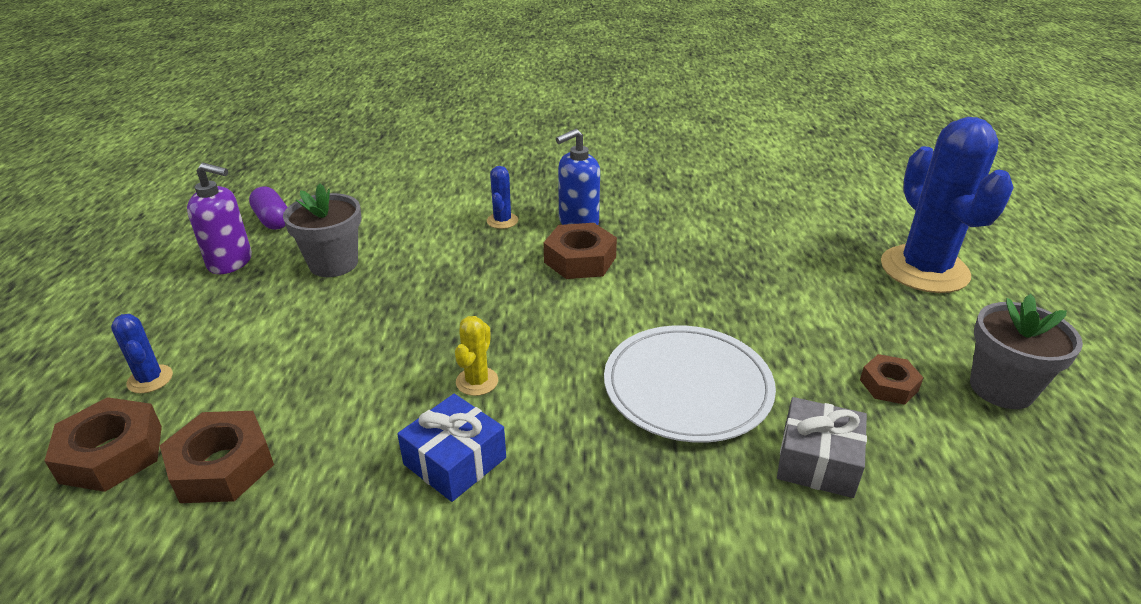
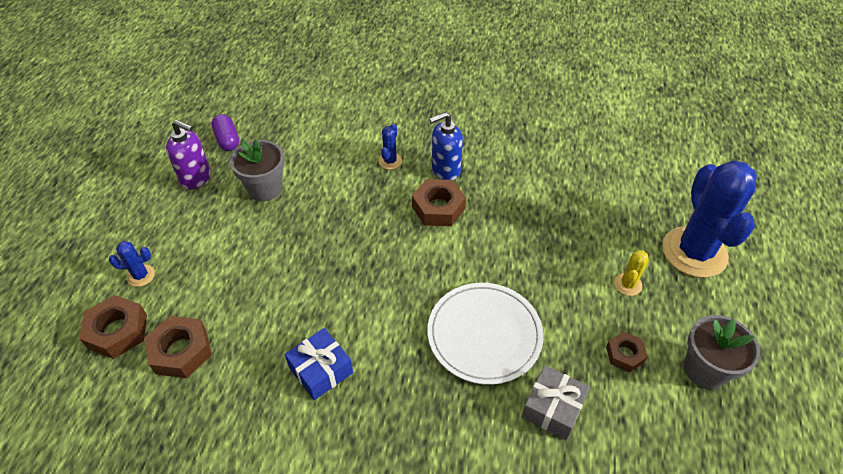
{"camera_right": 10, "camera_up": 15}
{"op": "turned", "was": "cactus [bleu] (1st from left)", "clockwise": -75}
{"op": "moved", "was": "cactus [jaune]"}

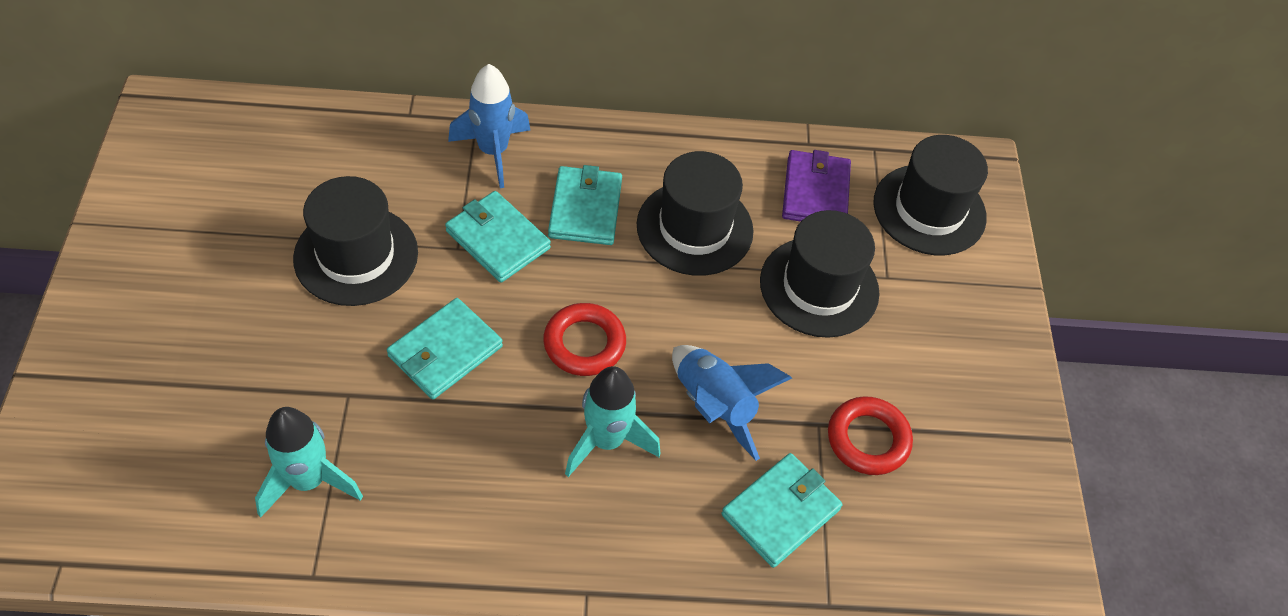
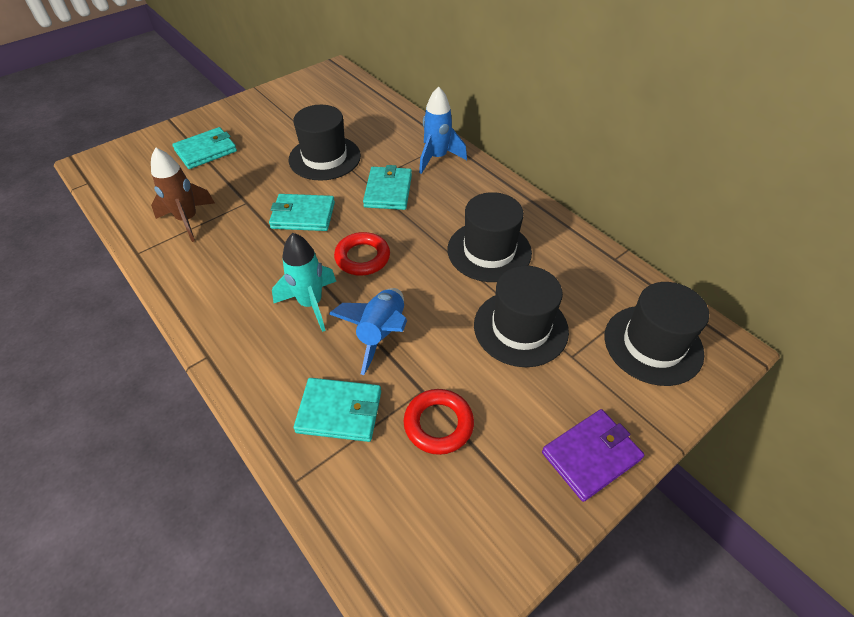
{"camera_right": 55, "camera_up": -5}
{"op": "moved", "was": "portefeuille [violet]"}
{"op": "moved", "was": "portefeuille [turquoise] (3rd from left in the first image)", "now": "portefeuille [turquoise] (1st from left)"}
{"op": "recoloured", "was": "fusée [turquoise] (1st from left)", "now": "fusée [marron]"}

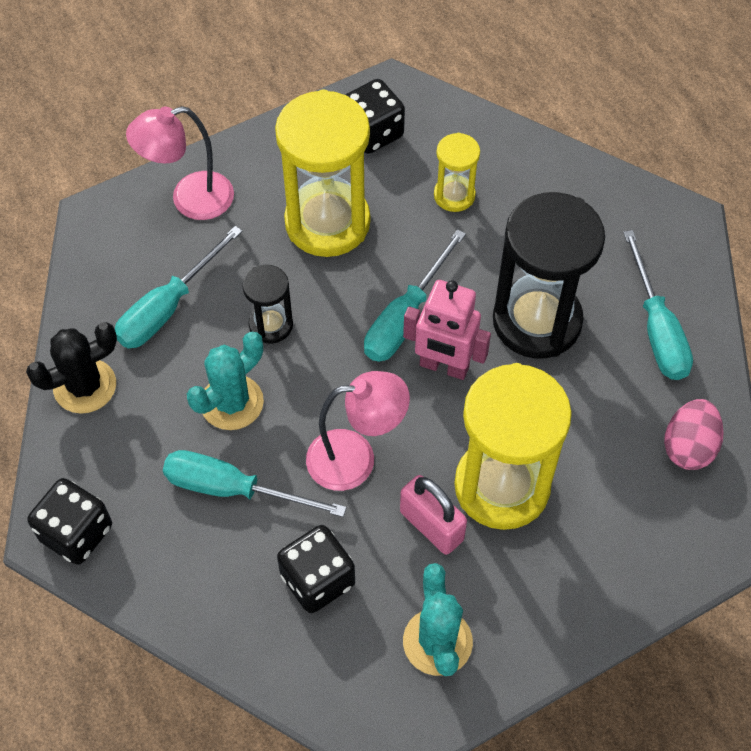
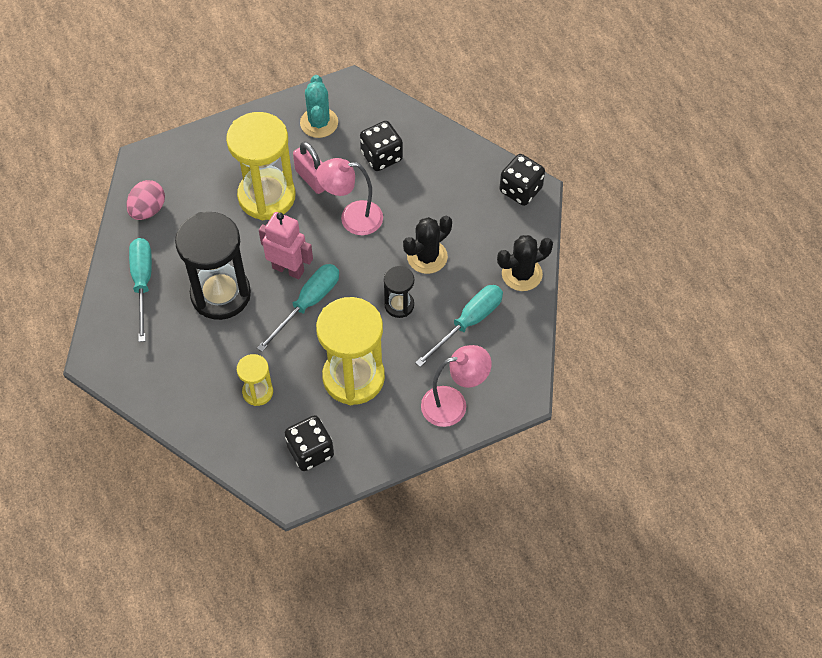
{"camera_right": -175, "camera_up": 0}
{"op": "recoloured", "was": "cactus [turquoise] (1st from left)", "now": "cactus [noir] (1st from left)"}
{"op": "removed", "was": "tournevis [turquoise] (2nd from left)"}

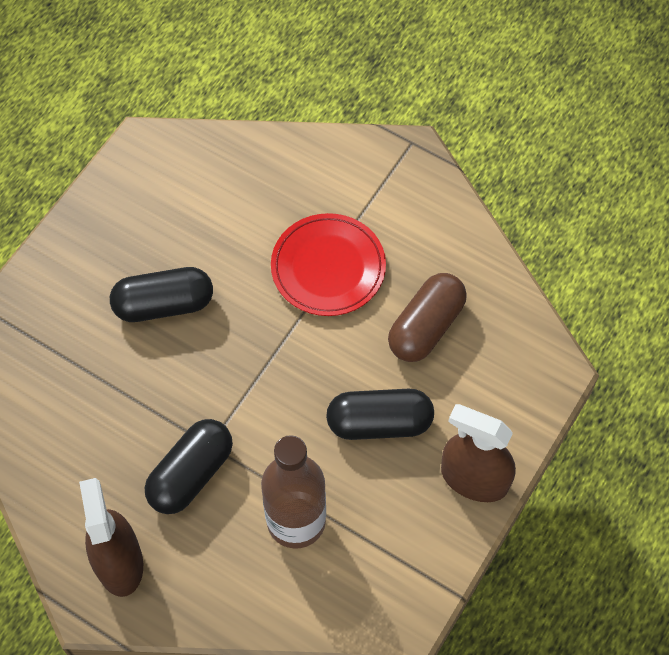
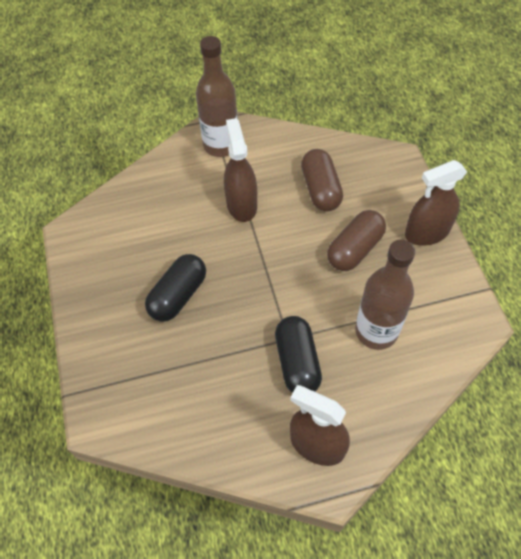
{"camera_right": -45, "camera_up": -5}
{"op": "replaced", "was": "assiette [rouge]", "now": "vaporisateur [marron] (1st from left)"}
{"op": "recoloured", "was": "gélule [noir] (3rd from left)", "now": "gélule [marron] (2nd from left)"}
{"op": "added", "now": "bouteille [marron] (1st from left)"}

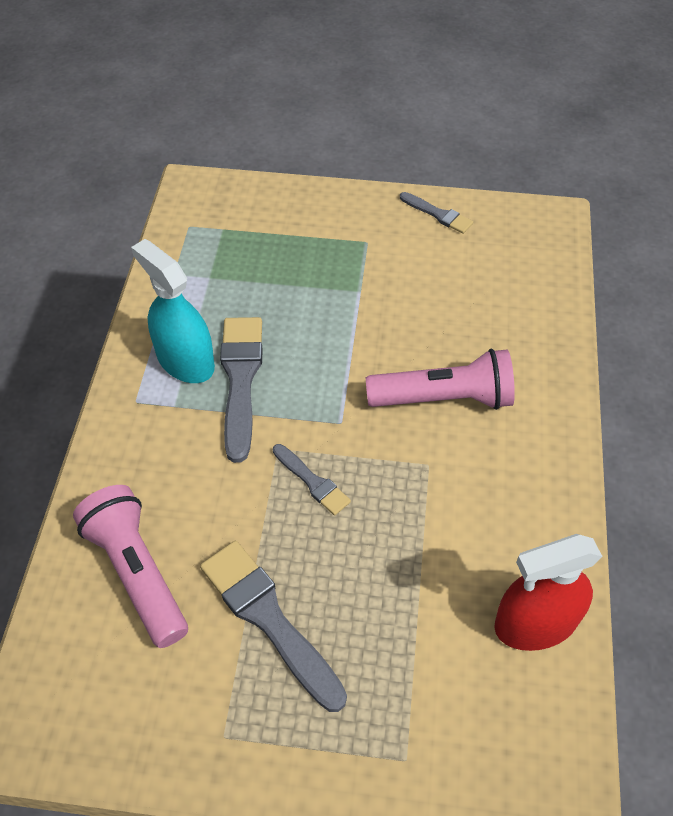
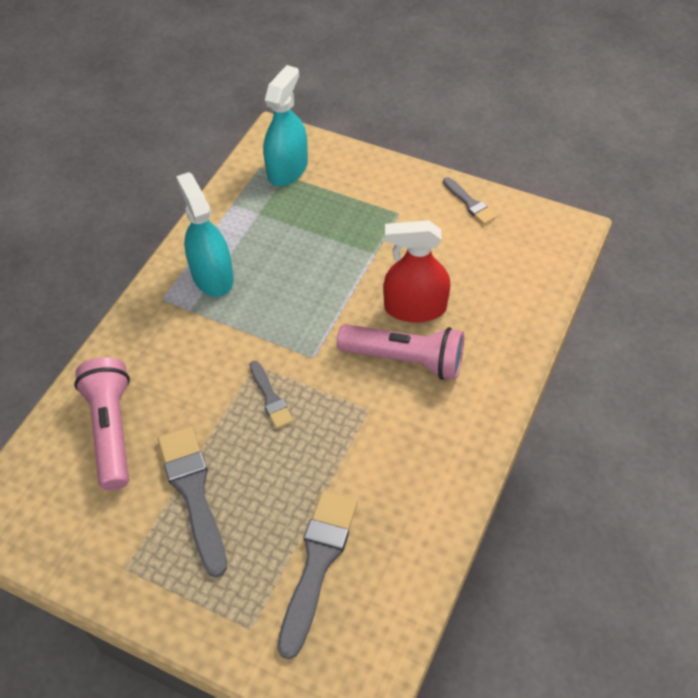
{"camera_right": 20, "camera_up": 0}
{"op": "moved", "was": "pinceau [gris] (1st from left in the first image)", "now": "pinceau [gris] (3rd from left)"}
{"op": "moved", "was": "vaporisateur [rouge]"}
{"op": "added", "now": "vaporisateur [turquoise] (2nd from left)"}

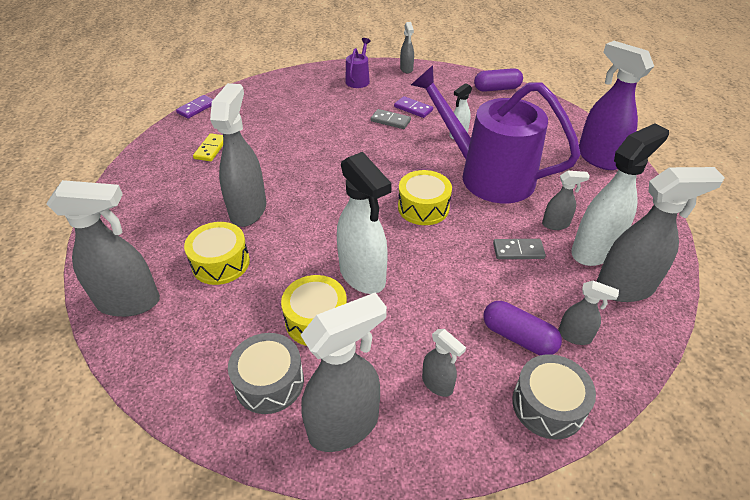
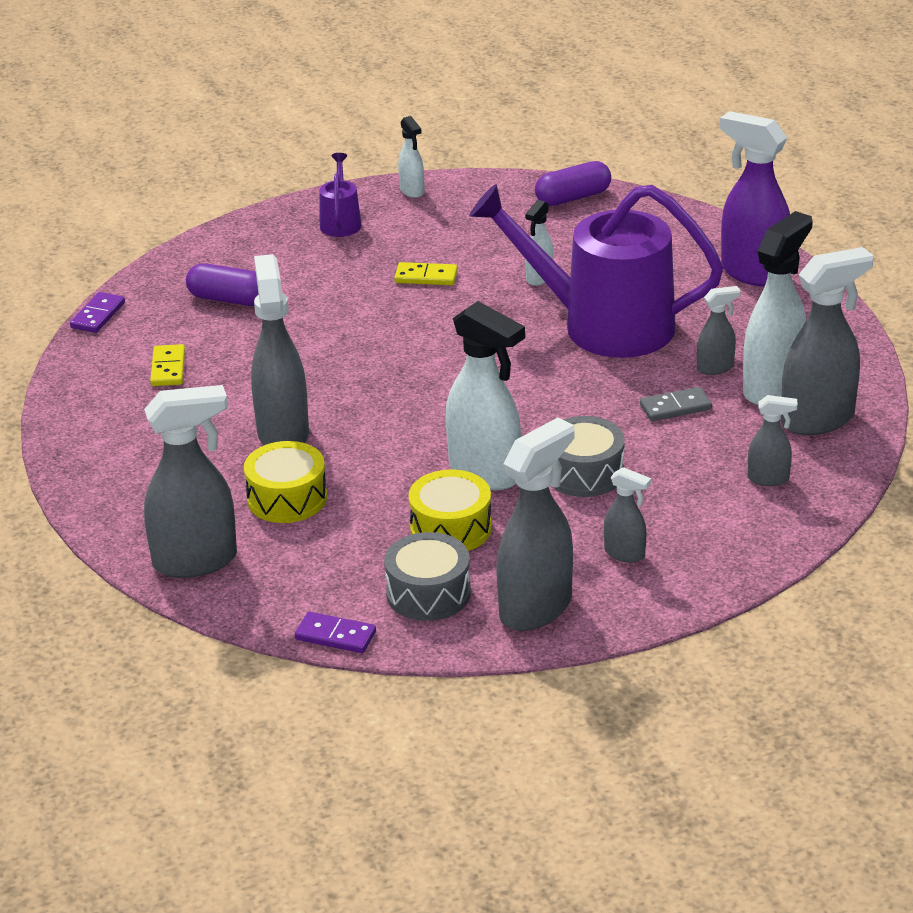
{"camera_right": -15, "camera_up": -10}
{"op": "recoloured", "was": "vaporisateur [gris] (4th from left)", "now": "vaporisateur [blanc] (1st from left)"}
{"op": "moved", "was": "domino [violet] (2nd from left)"}
{"op": "recoloured", "was": "domino [gris] (1st from left)", "now": "domino [jaune] (2nd from left)"}
{"op": "removed", "was": "tambour [jaune] (3rd from left)"}
{"op": "moved", "was": "gélule [violet] (2nd from left in the first image)", "now": "gélule [violet] (1st from left)"}
{"op": "moved", "was": "tambour [gris] (2nd from left)"}

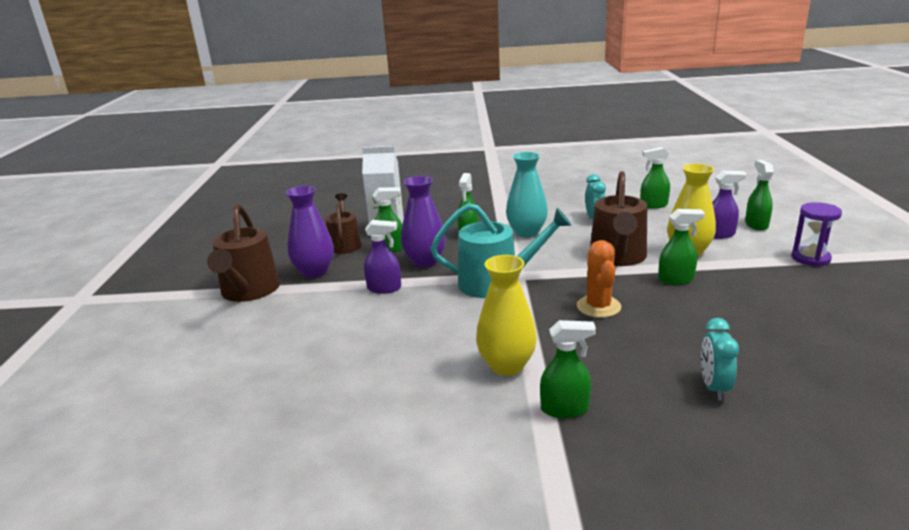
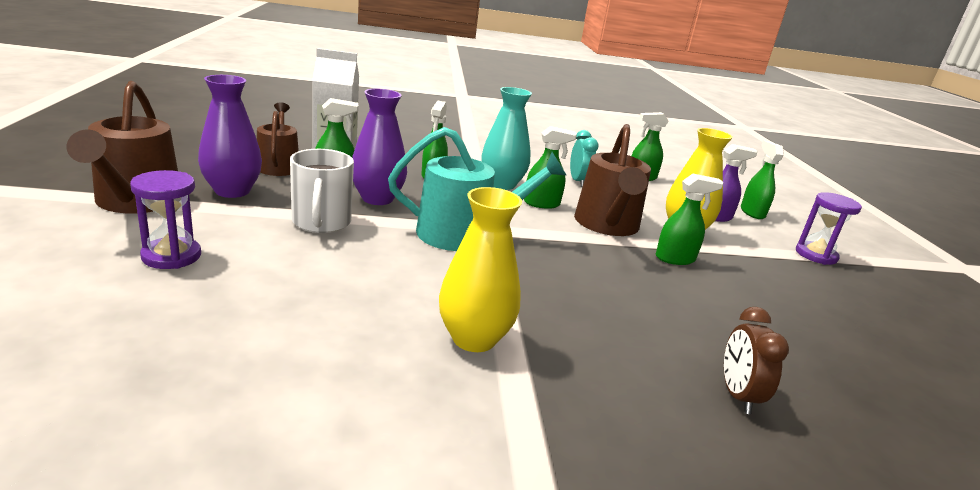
{"camera_right": -10, "camera_up": 0}
{"op": "replaced", "was": "vaporisateur [violet] (1st from left)", "now": "tasse [blanc]"}
{"op": "removed", "was": "cactus [orange]"}
{"op": "recoloured", "was": "réveil [turquoise] (2nd from left)", "now": "réveil [marron]"}
{"op": "moved", "was": "vaporisateur [vert] (3rd from left)"}
{"op": "added", "now": "sablier [violet] (1st from left)"}

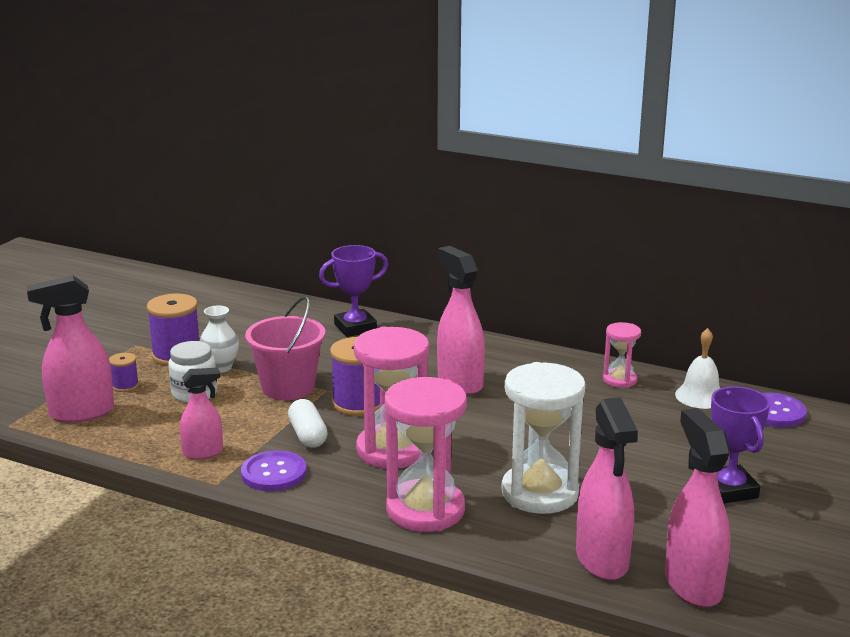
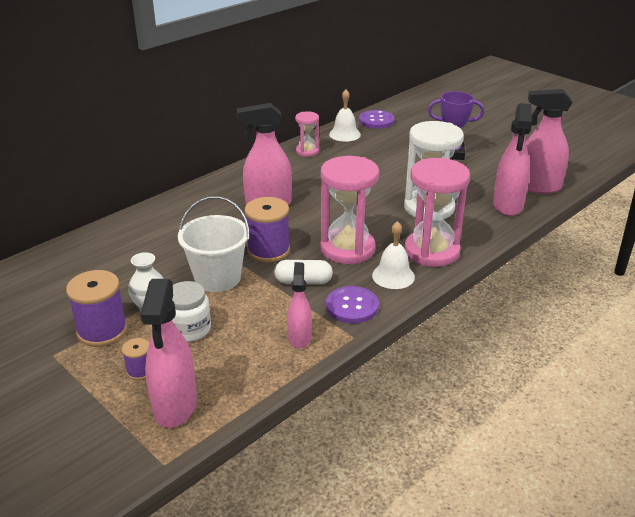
{"camera_right": -70, "camera_up": 10}
{"op": "removed", "was": "trophée [violet] (1st from left)"}
{"op": "recoloured", "was": "seau [rose]", "now": "seau [blanc]"}
{"op": "turned", "was": "vaporisateur [rose] (4th from left)", "clockwise": 90}
{"op": "added", "now": "cloche [blanc] (2nd from left)"}

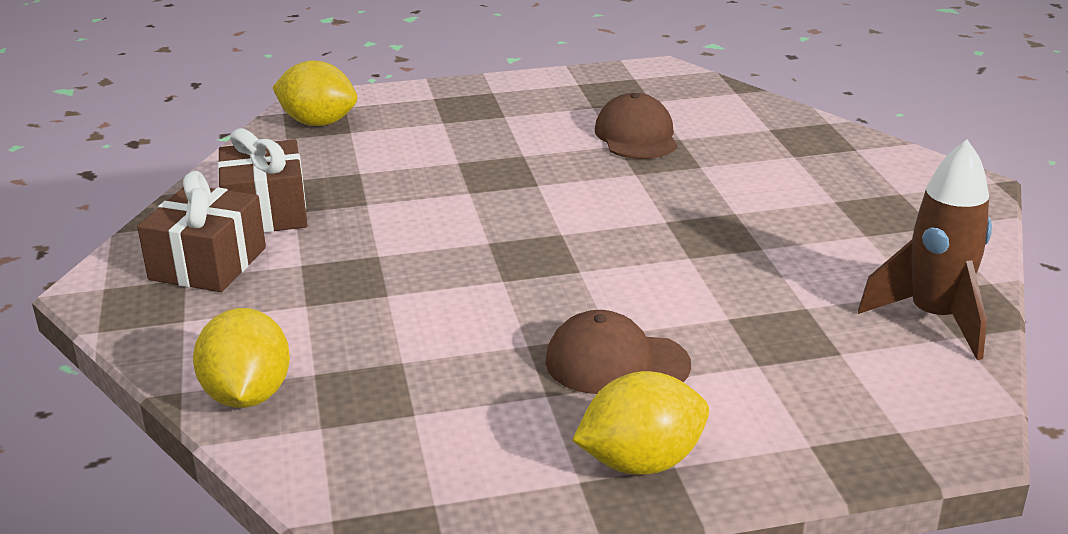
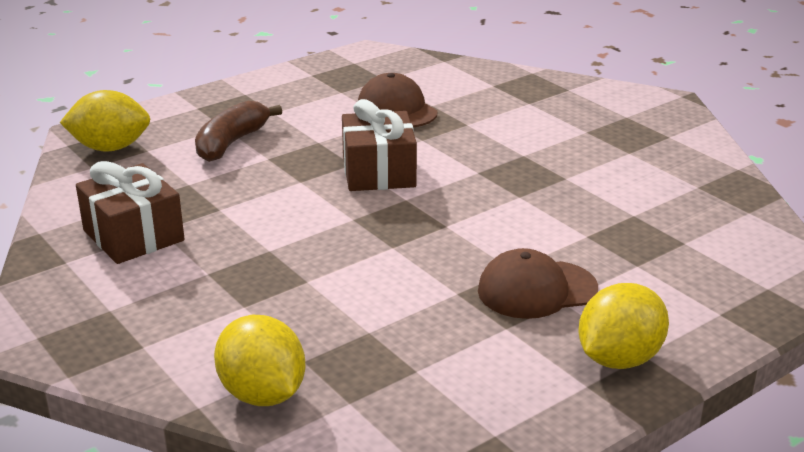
{"camera_right": -25, "camera_up": 0}
{"op": "removed", "was": "fusée [marron]"}
{"op": "moved", "was": "cadeau [marron] (1st from left in the first image)", "now": "cadeau [marron] (2nd from left)"}
{"op": "added", "now": "banane [marron]"}

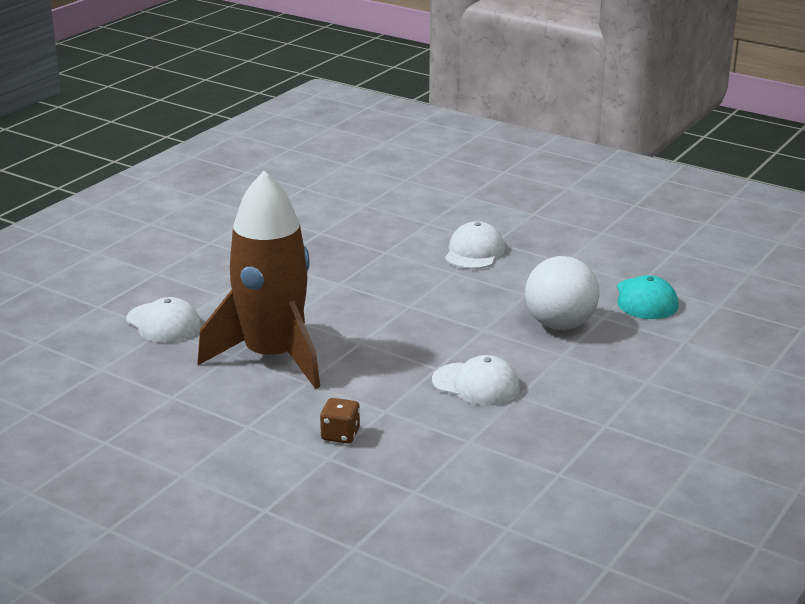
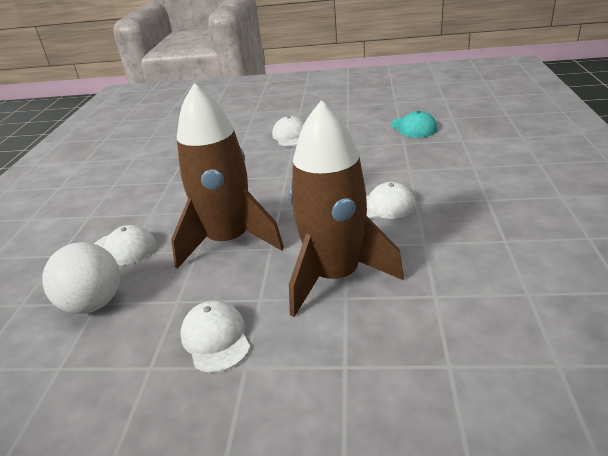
{"camera_right": -25, "camera_up": 5}
{"op": "moved", "was": "balle [blanc]"}
{"op": "replaced", "was": "dé [marron]", "now": "fusée [marron] (2nd from left)"}
{"op": "added", "now": "casquette [blanc] (2nd from left)"}

